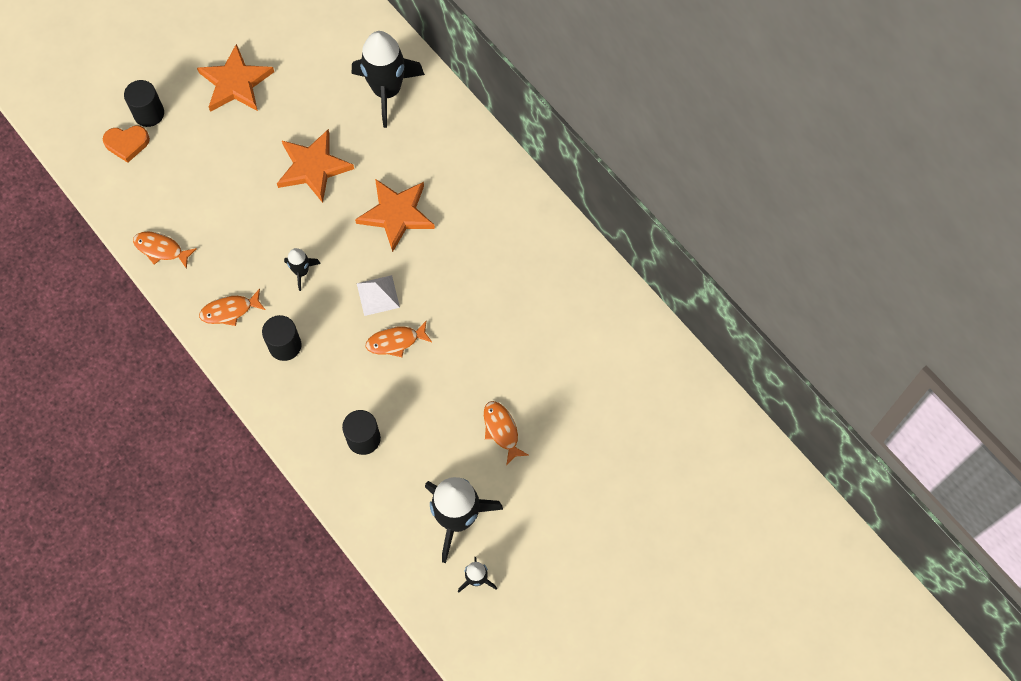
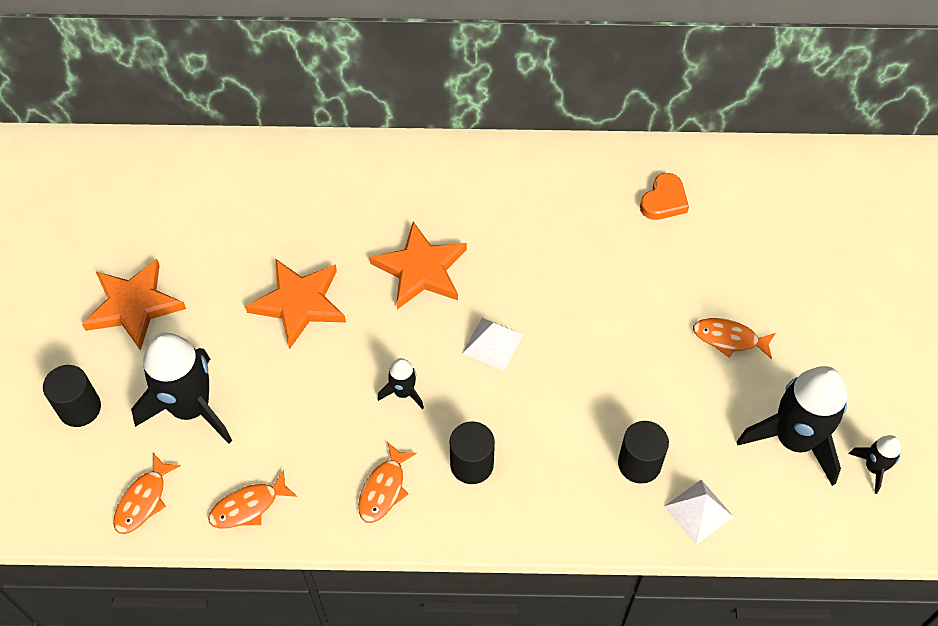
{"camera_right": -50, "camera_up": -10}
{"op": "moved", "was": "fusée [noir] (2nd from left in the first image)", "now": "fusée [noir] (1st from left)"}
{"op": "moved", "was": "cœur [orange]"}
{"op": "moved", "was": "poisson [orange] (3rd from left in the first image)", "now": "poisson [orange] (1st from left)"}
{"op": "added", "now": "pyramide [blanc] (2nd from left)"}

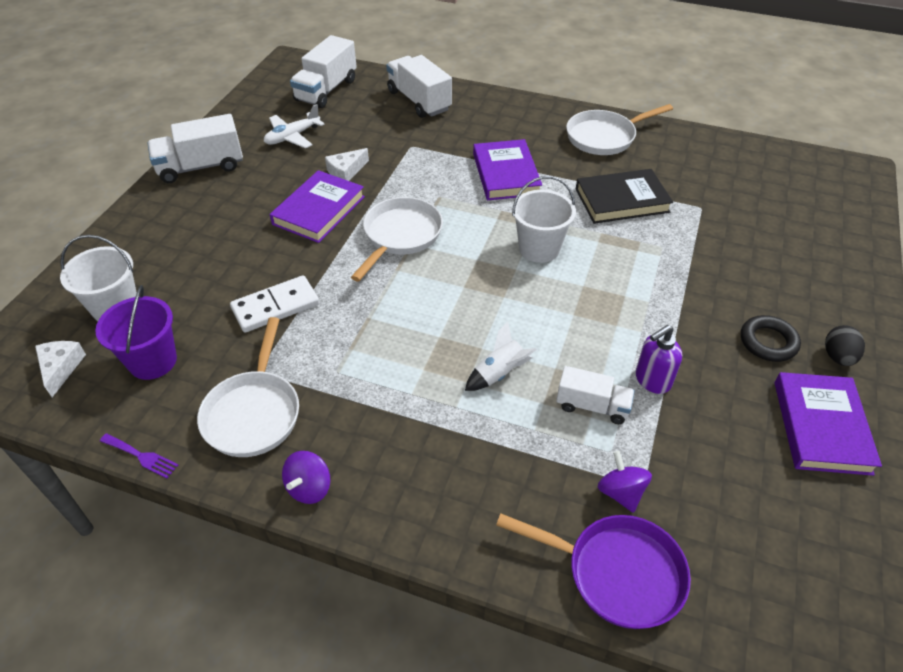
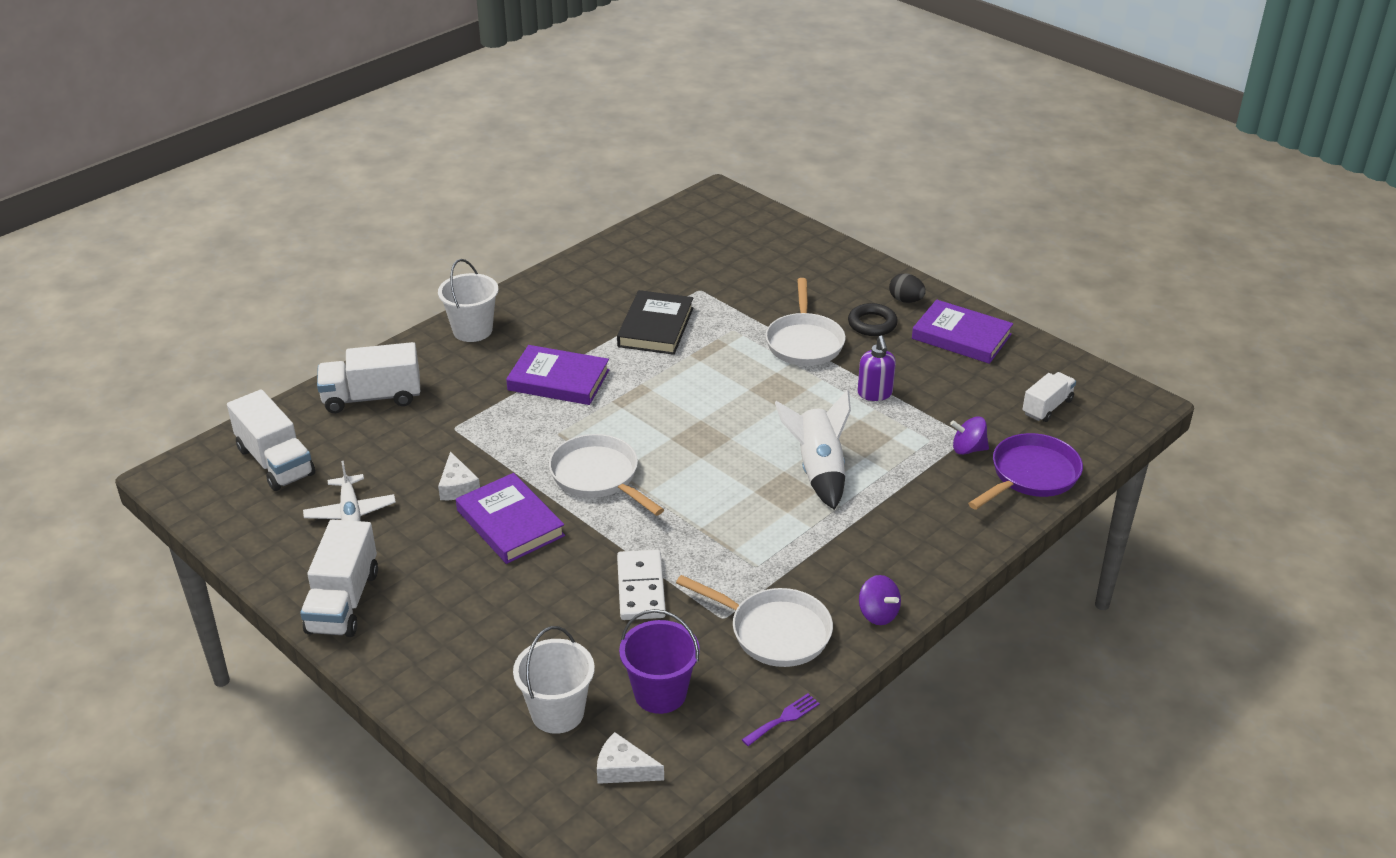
{"camera_right": -65, "camera_up": -10}
{"op": "moved", "was": "poêle [blanc] (3rd from left)"}
{"op": "moved", "was": "seau [blanc] (2nd from left in the first image)", "now": "seau [blanc] (1st from left)"}
{"op": "resized", "was": "fusée [blanc]", "ratio": 1.65}
{"op": "moved", "was": "camion [blanc] (4th from left)"}

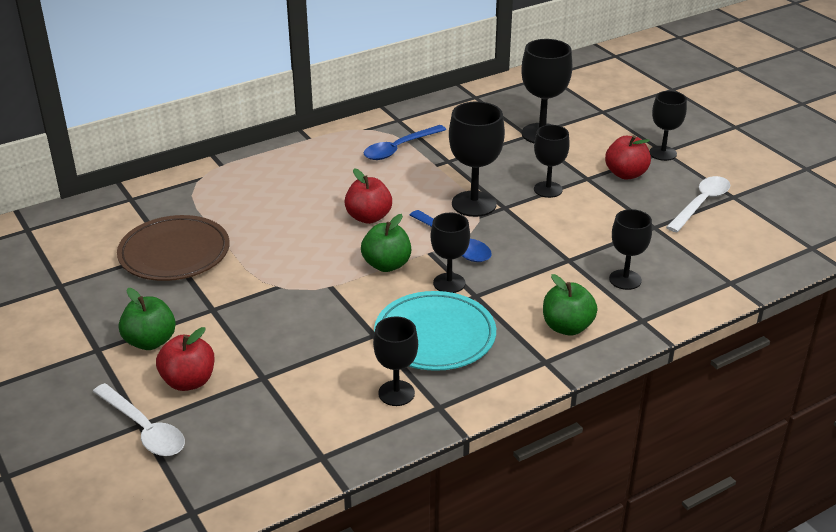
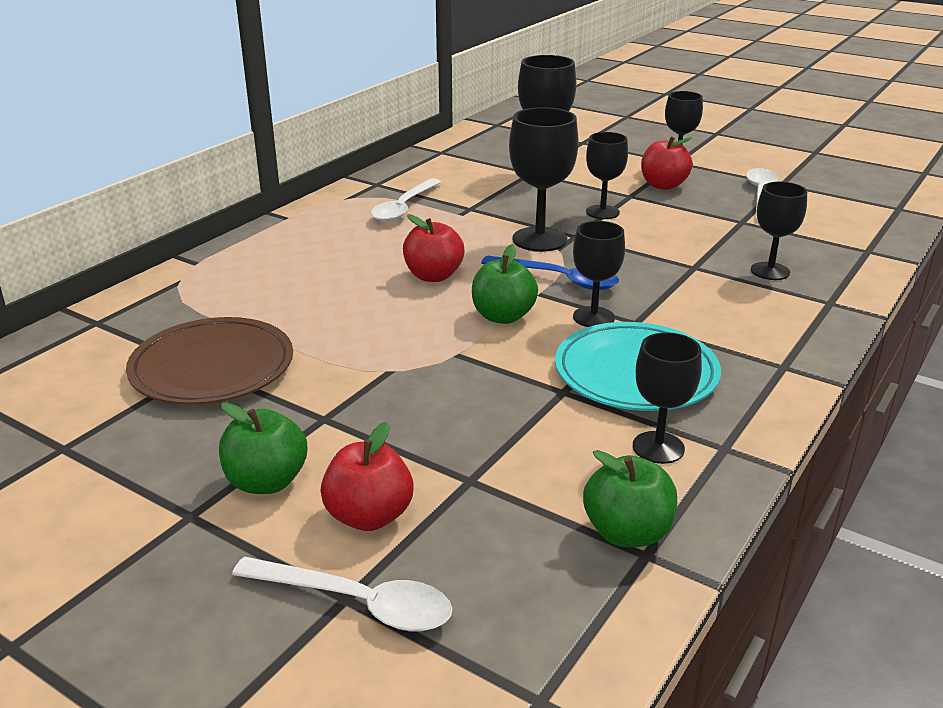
{"camera_right": -25, "camera_up": -5}
{"op": "recoloured", "was": "cuillère [bleu] (1st from left)", "now": "cuillère [blanc] (2nd from left)"}
{"op": "moved", "was": "pomme [vert] (3rd from left)"}

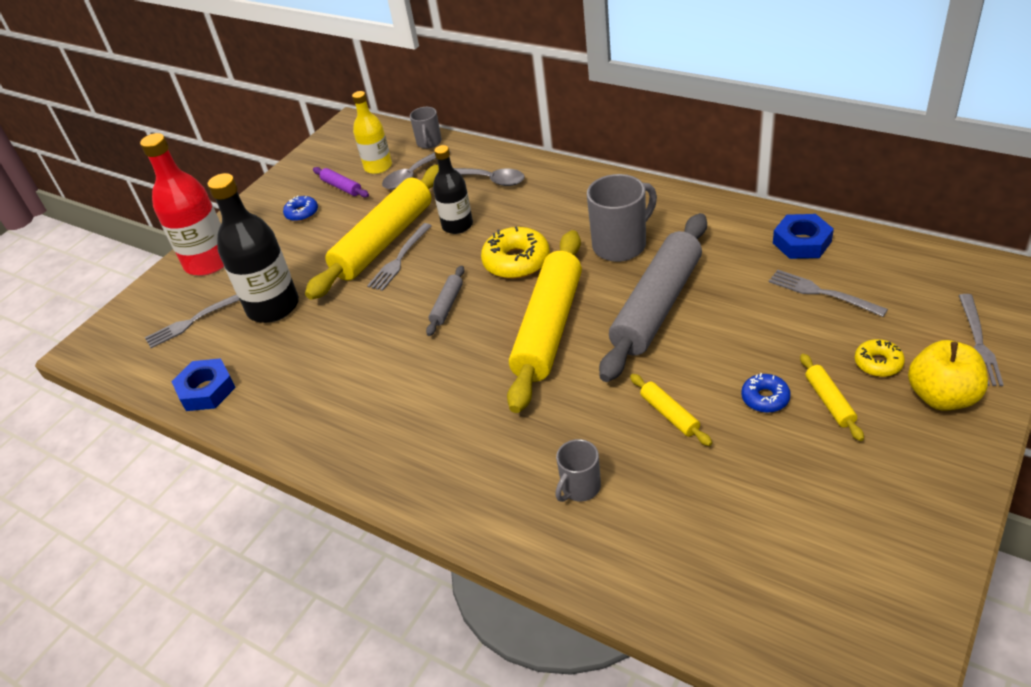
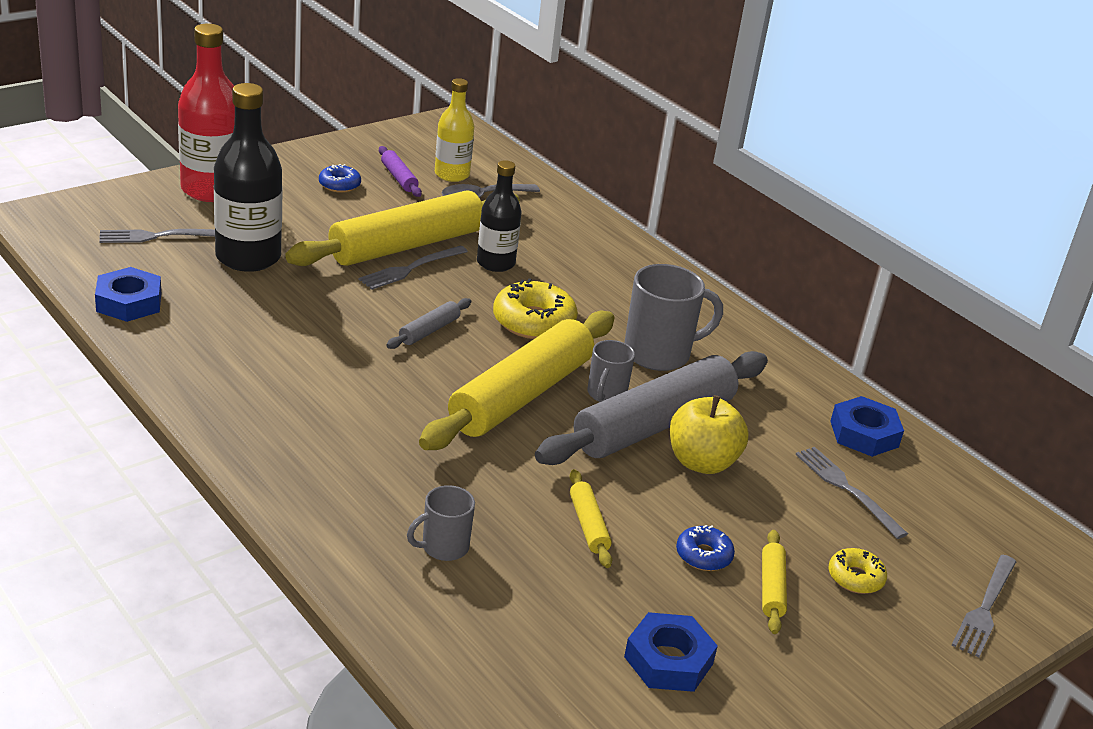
{"camera_right": 10, "camera_up": -10}
{"op": "moved", "was": "tasse [gris] (1st from left in the first image)", "now": "tasse [gris] (2nd from left)"}
{"op": "removed", "was": "cuillère [gris] (2nd from left)"}
{"op": "moved", "was": "pomme [jaune]"}
{"op": "added", "now": "écrou [bleu] (2nd from left)"}

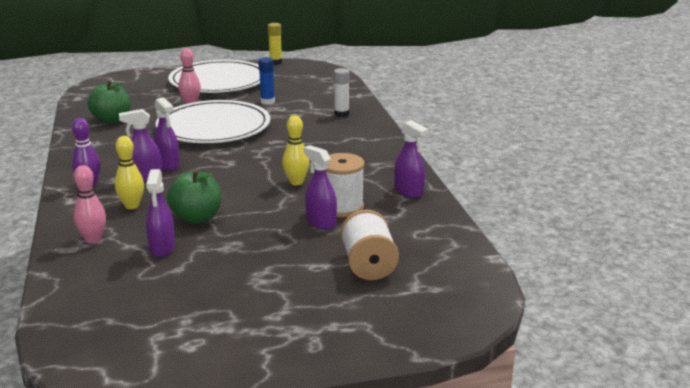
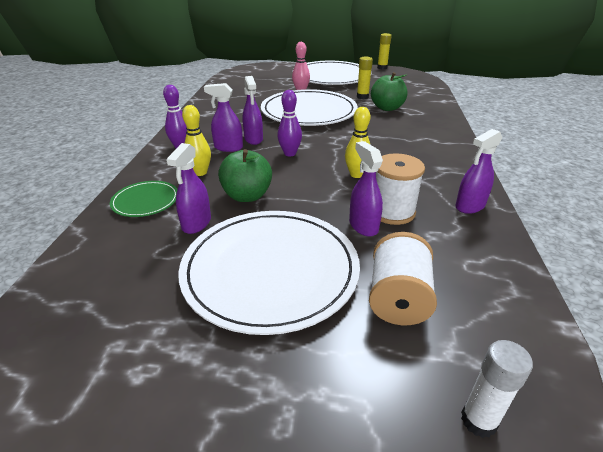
{"camera_right": 20, "camera_up": 10}
{"op": "recoloured", "was": "bâton de colle [bleu]", "now": "bâton de colle [jaune] (1st from left)"}
{"op": "moved", "was": "bâton de colle [blanc]"}
{"op": "moved", "was": "pomme [vert] (1st from left in the first image)", "now": "pomme [vert] (2nd from left)"}
{"op": "turned", "was": "vaporisateur [violet] (5th from left)", "clockwise": 75}
{"op": "replaced", "was": "quille [rose] (1st from left)", "now": "assiette [vert]"}
{"op": "added", "now": "quille [violet] (2nd from left)"}
{"op": "added", "now": "assiette [blanc] (1st from left)"}

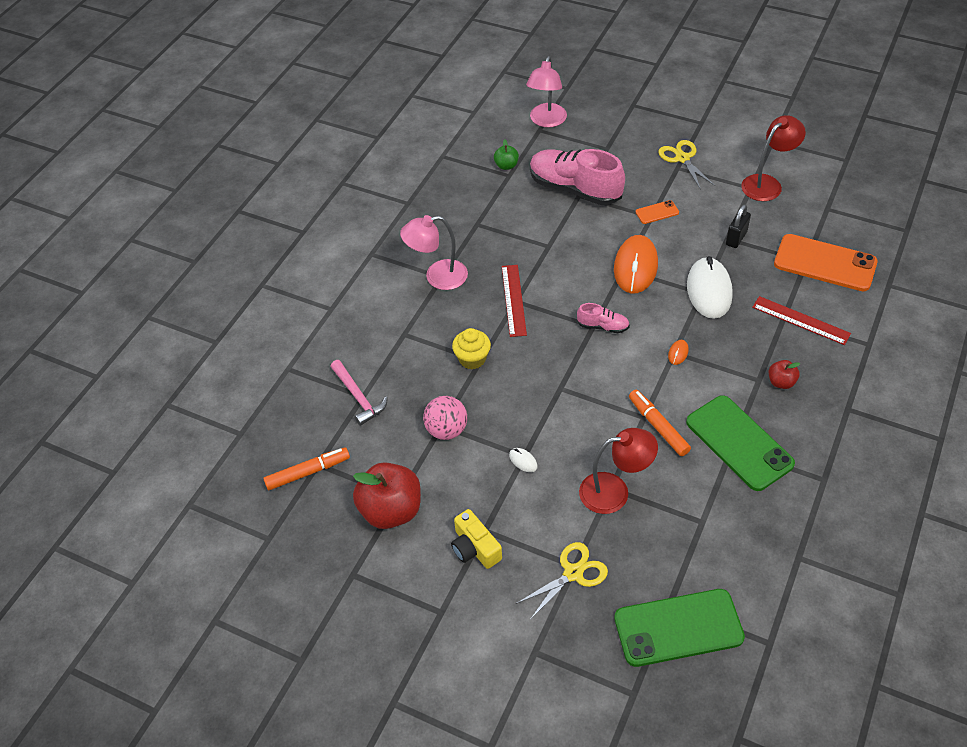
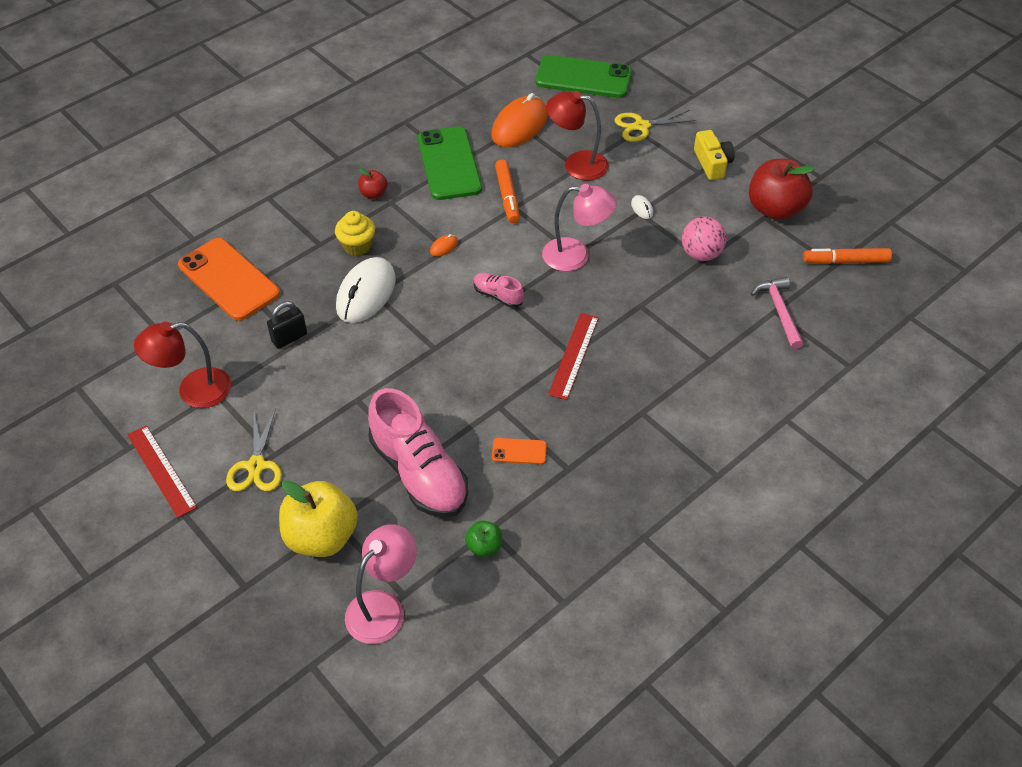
{"camera_right": -160, "camera_up": 0}
{"op": "moved", "was": "téléphone [orange] (1st from left in the first image)", "now": "téléphone [orange] (2nd from left)"}
{"op": "moved", "was": "lampe [rose] (1st from left in the first image)", "now": "lampe [rose] (2nd from left)"}
{"op": "moved", "was": "souris [orange] (1st from left in the first image)", "now": "souris [orange] (2nd from left)"}
{"op": "moved", "was": "règle [rouge] (2nd from left in the first image)", "now": "règle [rouge] (1st from left)"}
{"op": "moved", "was": "muffin [jaune]"}
{"op": "added", "now": "pomme [jaune]"}

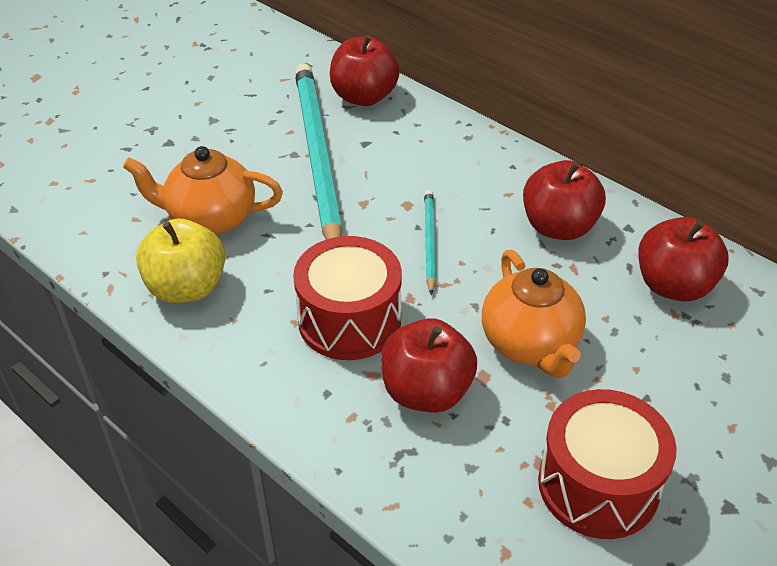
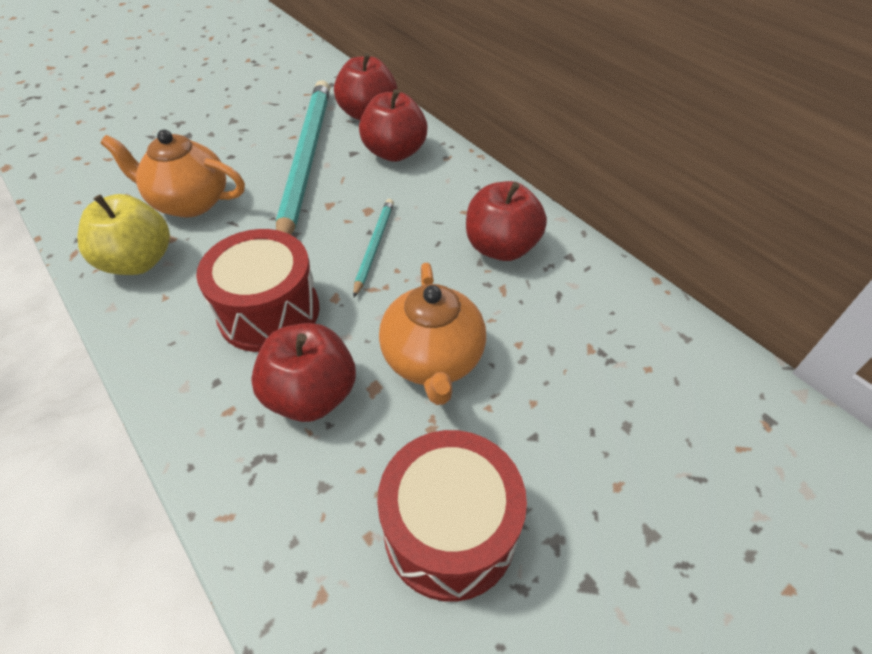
{"camera_right": 10, "camera_up": 5}
{"op": "moved", "was": "pomme [rouge] (4th from left in the first image)", "now": "pomme [rouge] (3rd from left)"}

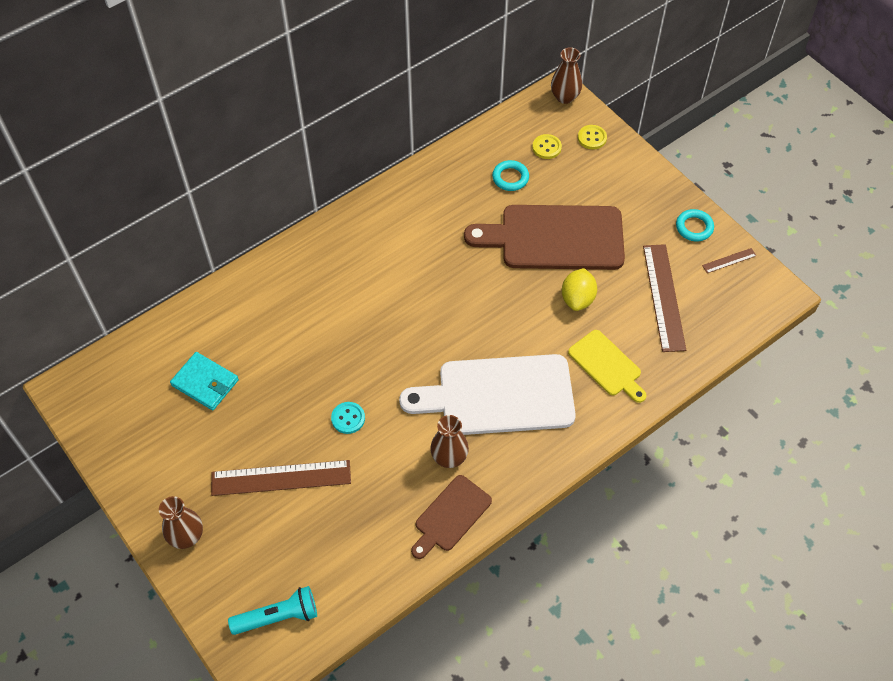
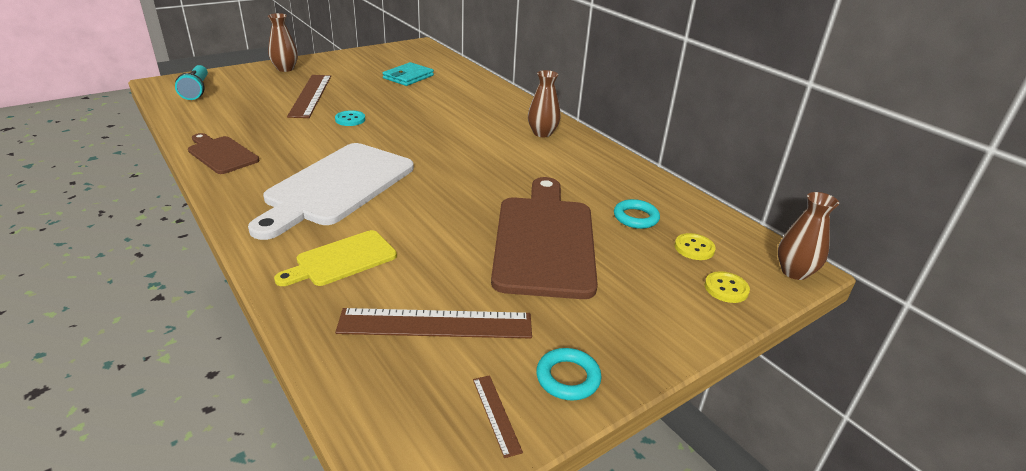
{"camera_right": 90, "camera_up": -25}
{"op": "removed", "was": "citron [jaune]"}
{"op": "turned", "was": "planche à découper [blanc]", "clockwise": -150}
{"op": "moved", "was": "vase [marron] (2nd from left)"}

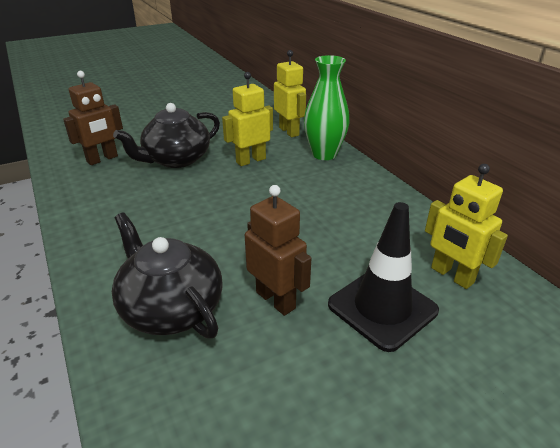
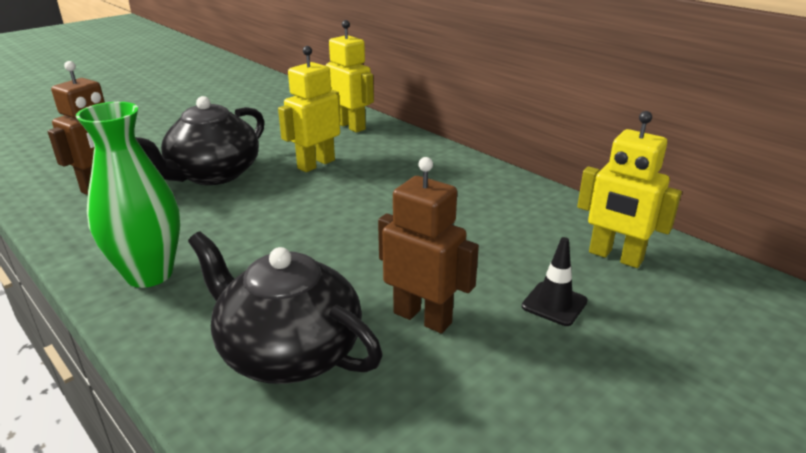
{"camera_right": -15, "camera_up": -5}
{"op": "moved", "was": "vase [vert]"}
{"op": "resized", "was": "cône de chantier [noir]", "ratio": 0.5}

